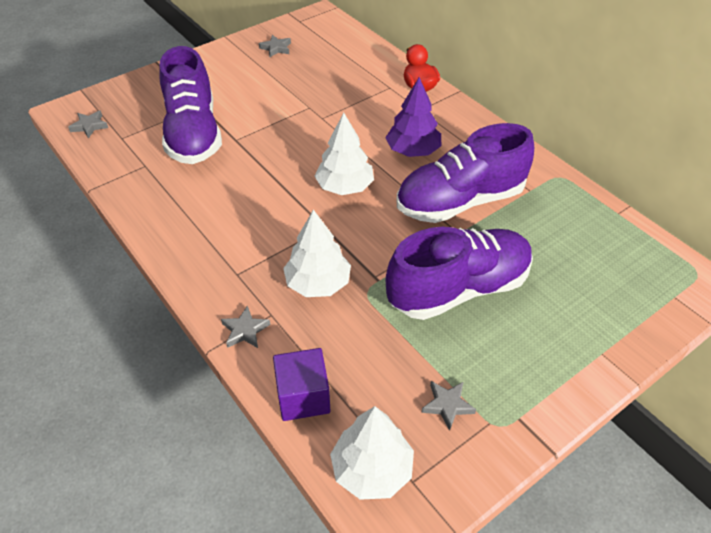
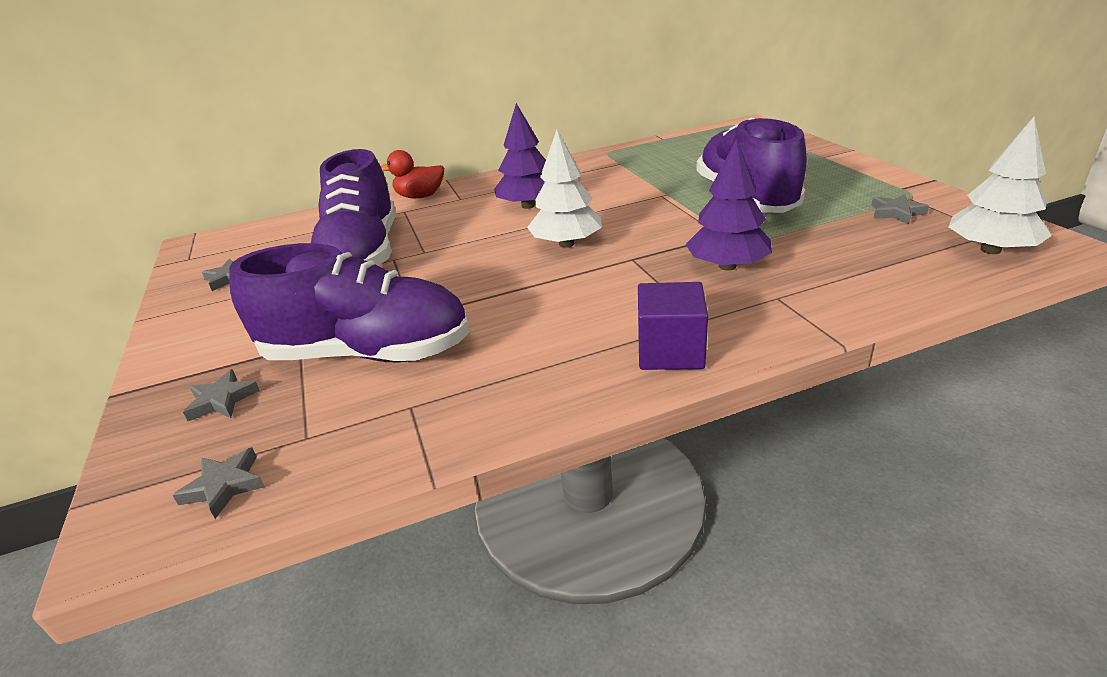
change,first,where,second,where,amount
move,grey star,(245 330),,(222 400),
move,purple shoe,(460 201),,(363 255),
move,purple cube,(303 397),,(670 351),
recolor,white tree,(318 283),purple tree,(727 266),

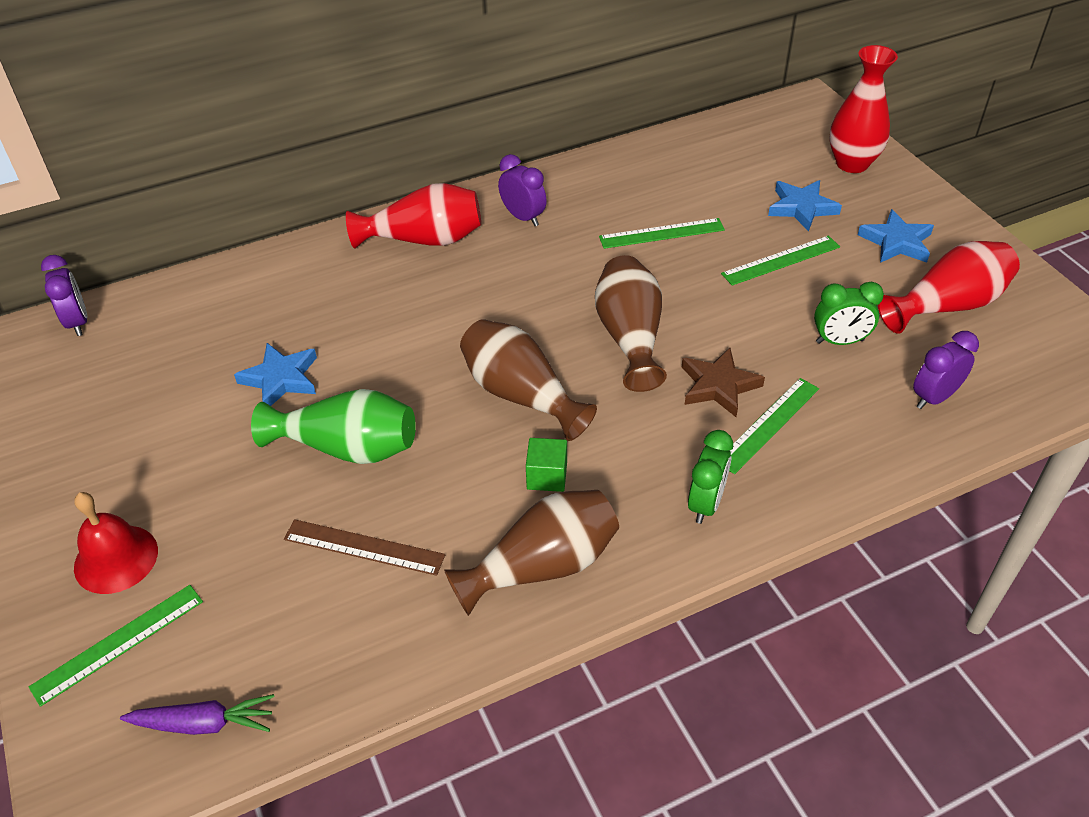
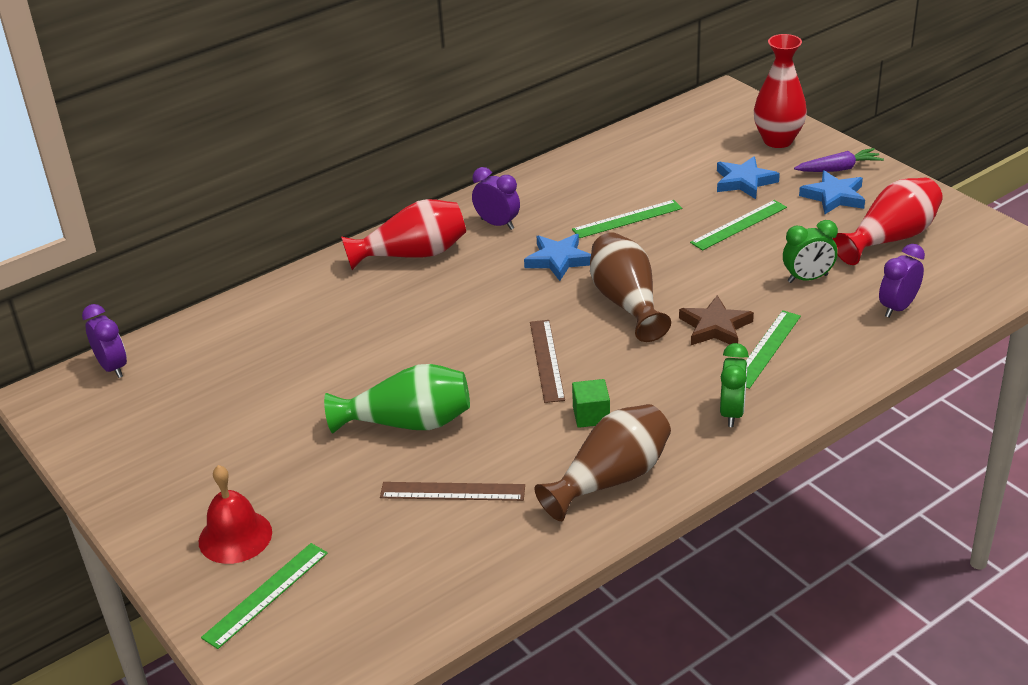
change,first,where,second,where,amount
move,blue star,(281 379),,(558 260),
replace,brown vase,(521 395),brown ruler,(547 360),
move,purple carrot,(204 723),,(839 169),

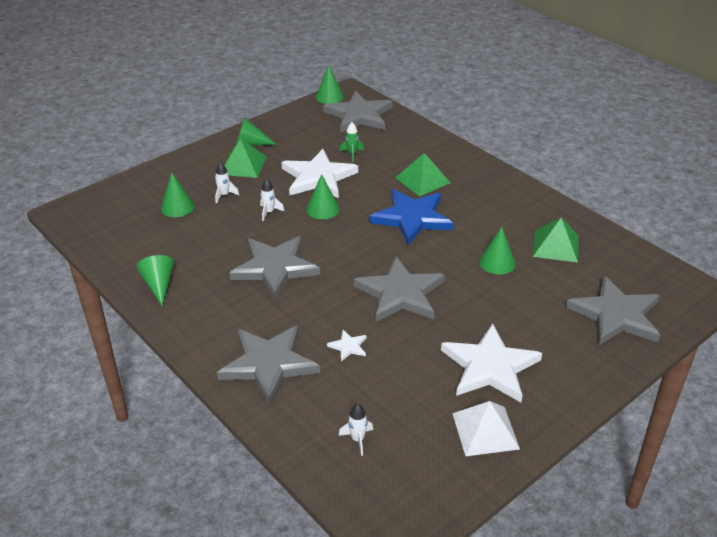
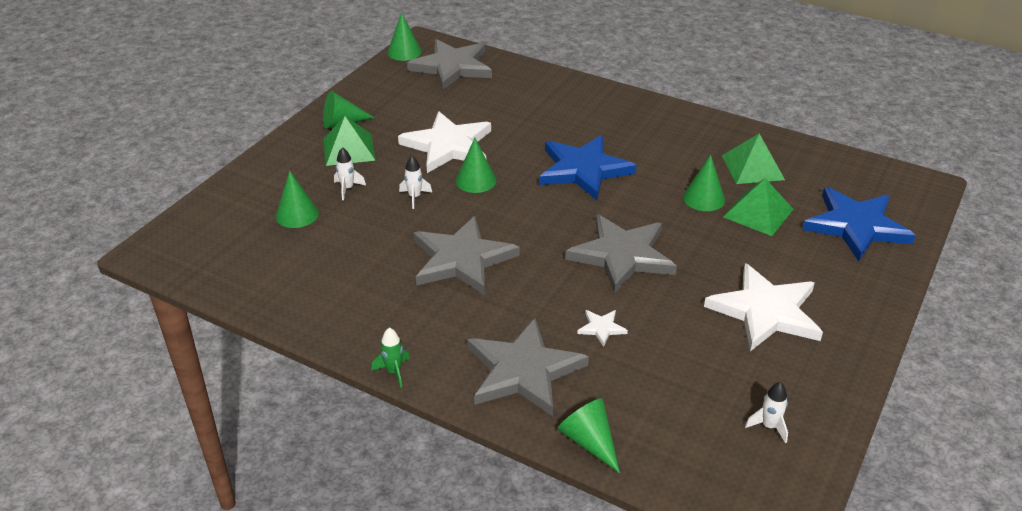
change,first,where,second,where,amount
move,green rocket,(352 154),,(394 372),
move,green cone,(159 285),,(589 441),
move,green pyramid,(422 180),,(758 213),
move,white rocket,(357 439),,(769 426),
recolor,grey star,(616 315),blue star,(856 226),
delete,white pyramid,(485 430),,,

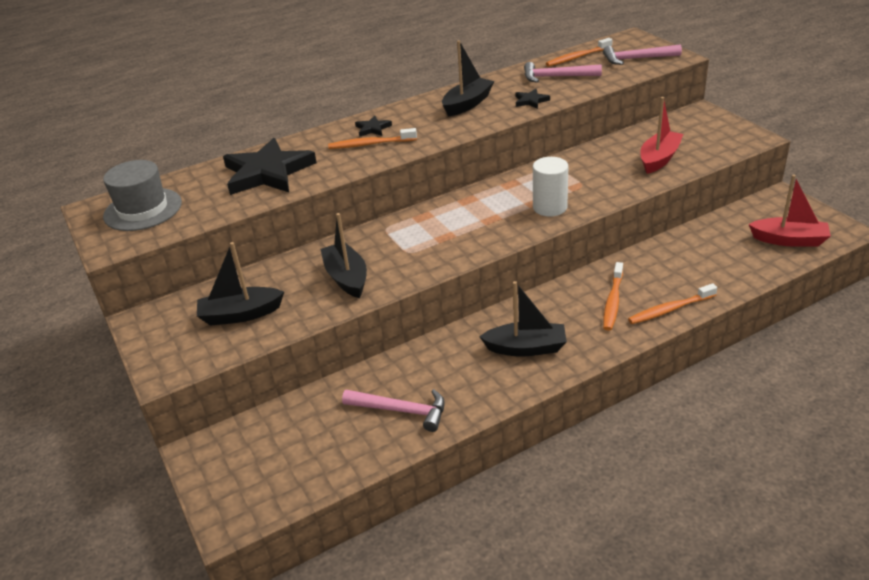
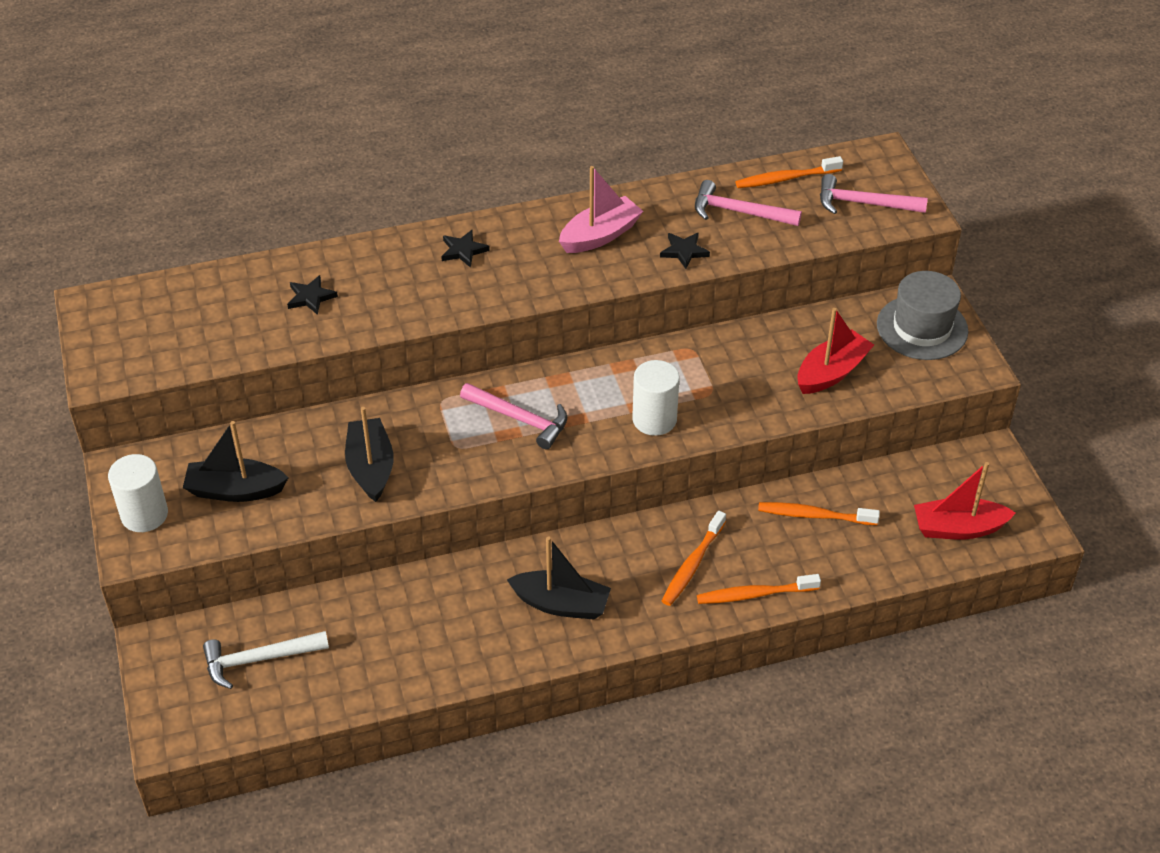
change,first,where,second,where,amount
insert,,,white cylinder,(144 515),
insert,,,white hammer,(258 659),
resize,black star,(268 172),,(311 297),x0.42
move,pink hammer,(401 411),,(520 419),
recolor,black boat,(467 104),pink boat,(600 235),
move,orange toothbrush,(370 144),,(814 515),
move,grey hat,(143 209),,(922 328),
rotate,red boat,(789 240),,(958 528),150 degrees clockwise

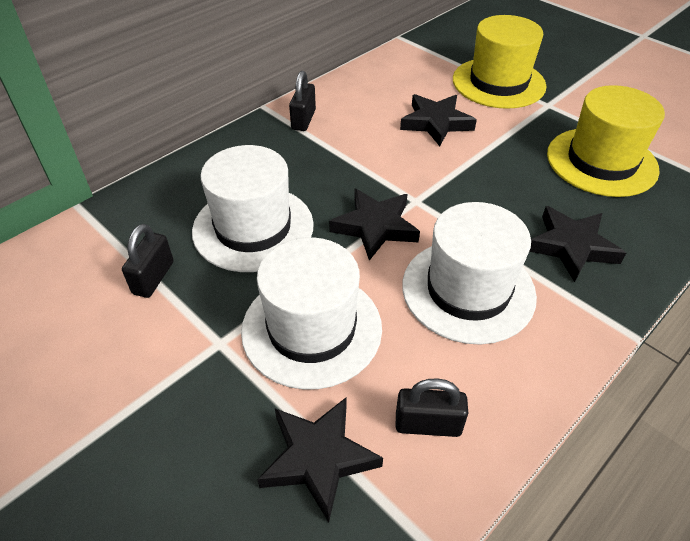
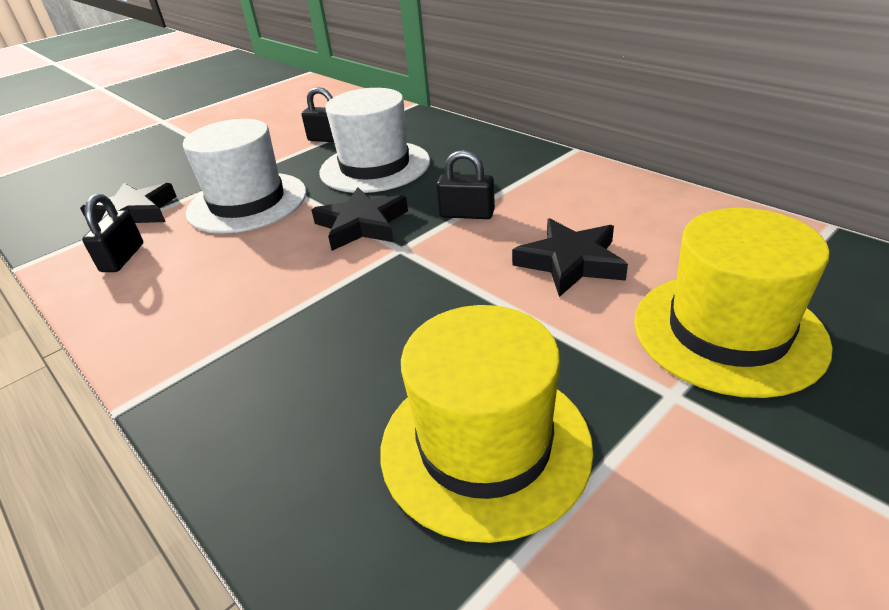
change,first,where,second,where,amount
move,black padlock,(303 120),,(467 214),
delete,white hat,(468 290),,,
delete,black star,(571 246),,,

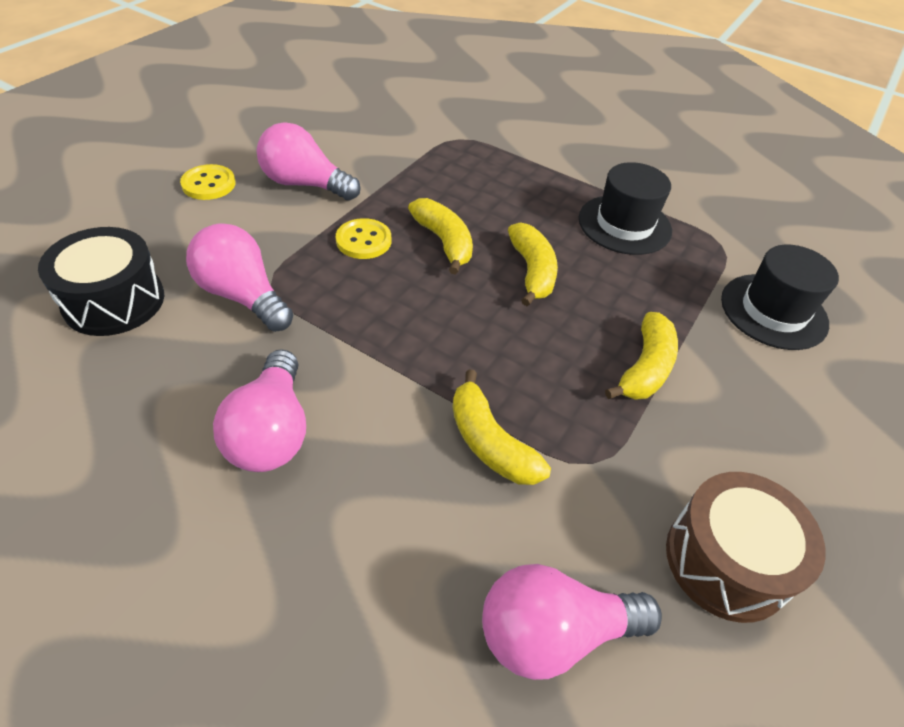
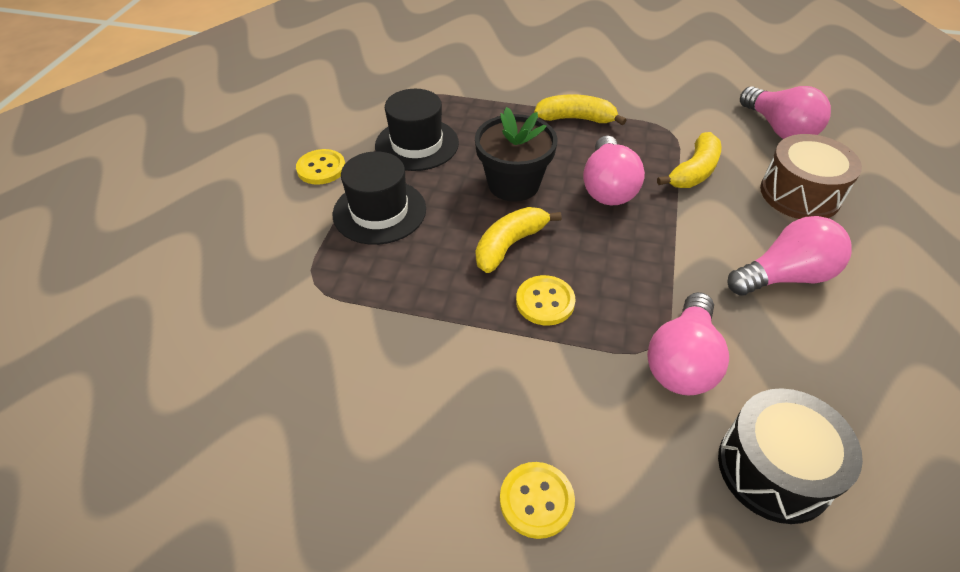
change,first,where,second,where,amount
insert,,,yellow button,(321 168),
move,black hat,(773 311),,(379 211),
replace,yellow banana,(532 271),black flower pot,(513 184),
move,pink light bulb,(305 184),,(607 187),
move,brown drum,(726 560),,(800 194),

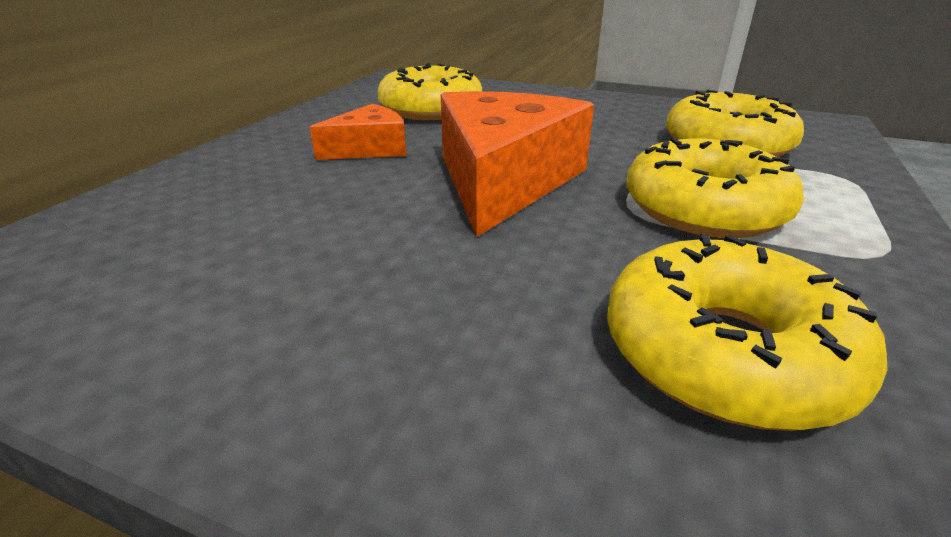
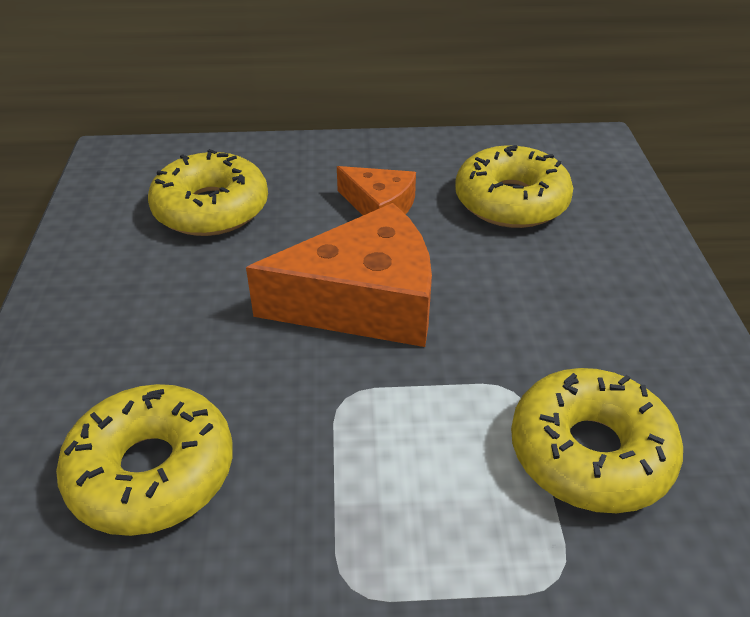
change,first,where,second,where,amount
move,yellow donut,(704 209),,(211 209),

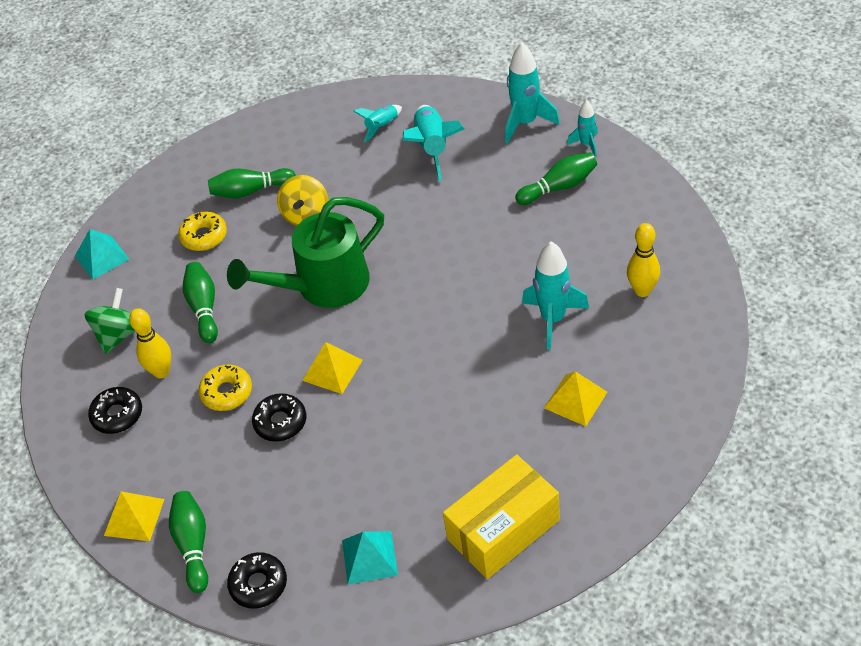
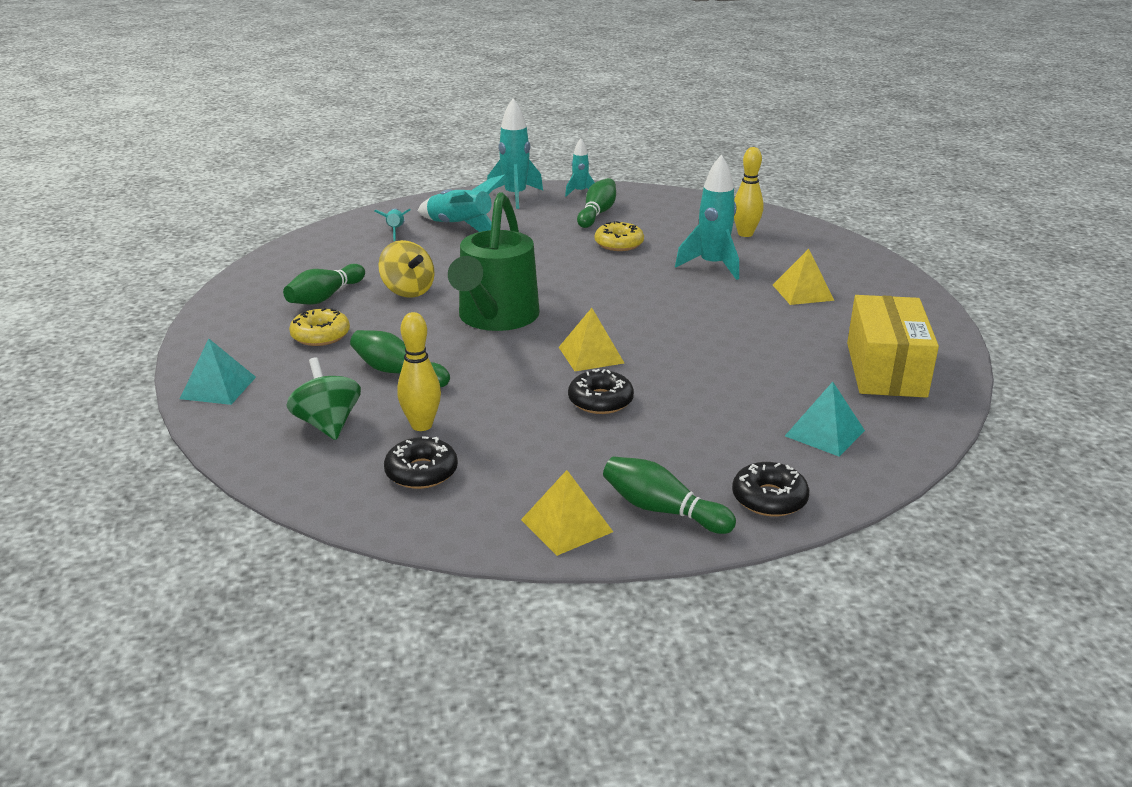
change,first,where,second,where,amount
move,yellow donut,(227 392),,(619 244),

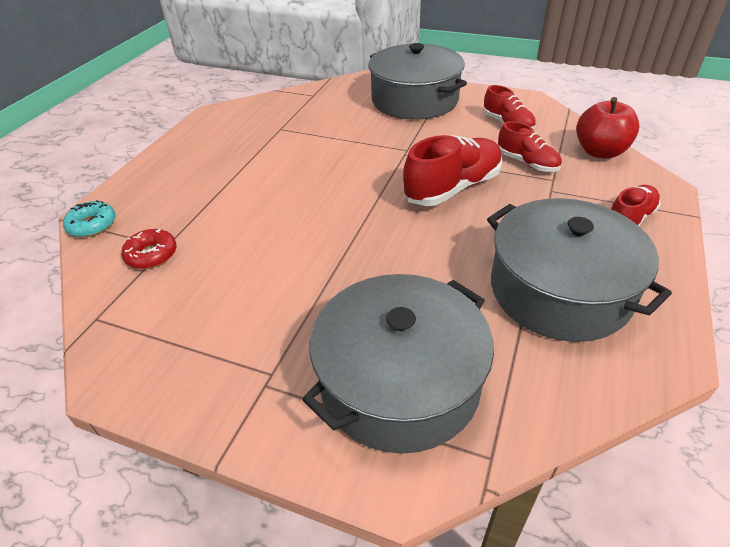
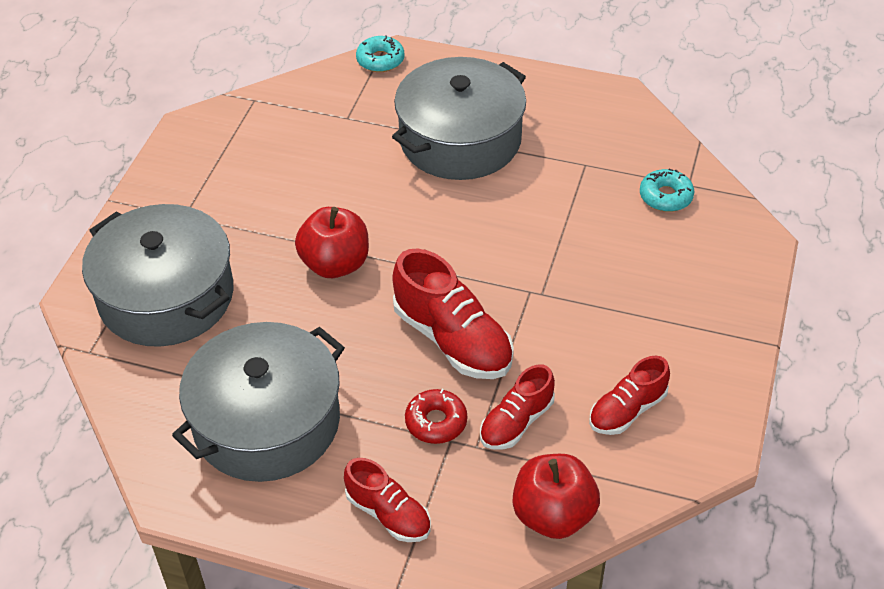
change,first,where,second,where,amount
insert,,,red apple,(335 264),
move,grey pot,(414 100),,(460 139),
move,red donut,(151 255),,(436 422),
insert,,,turquoise donut,(665 196),

